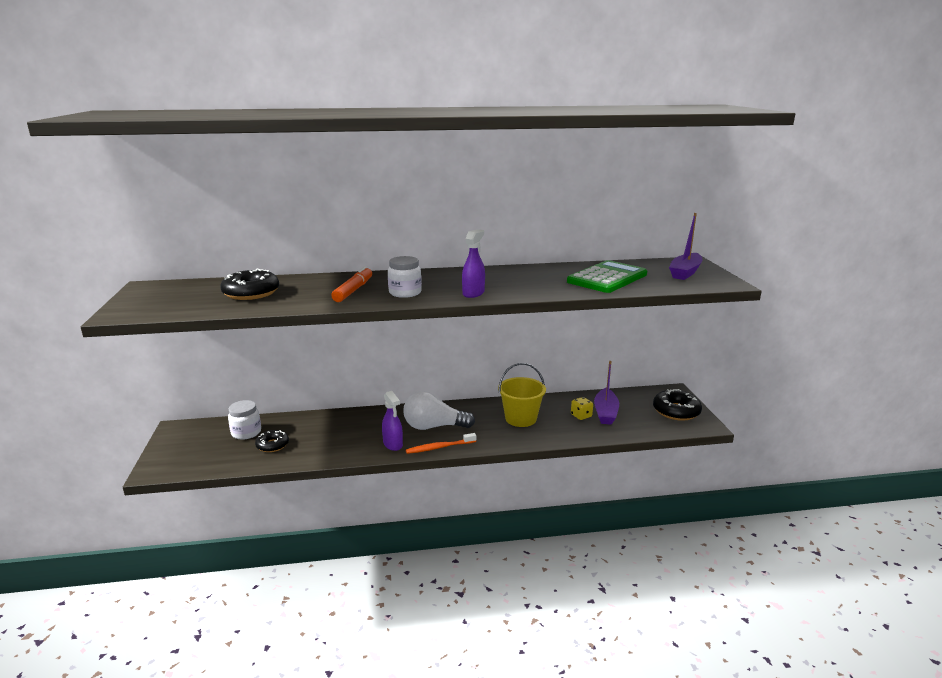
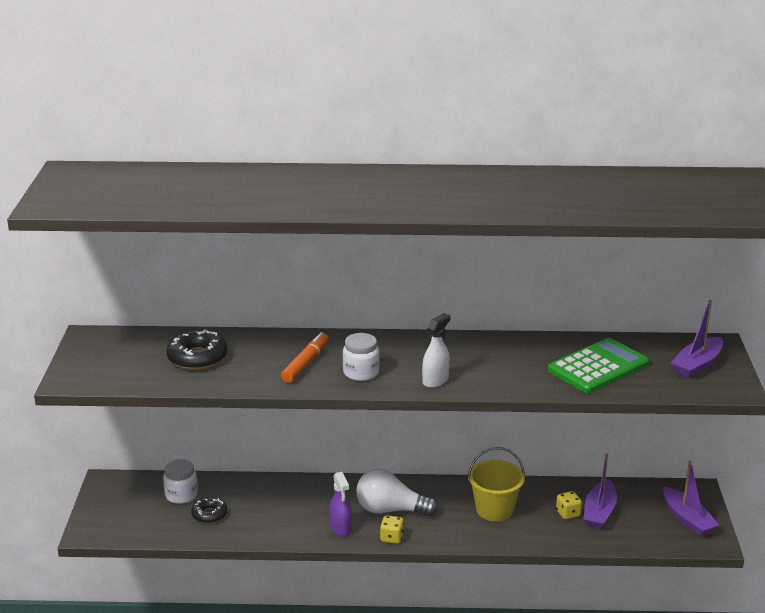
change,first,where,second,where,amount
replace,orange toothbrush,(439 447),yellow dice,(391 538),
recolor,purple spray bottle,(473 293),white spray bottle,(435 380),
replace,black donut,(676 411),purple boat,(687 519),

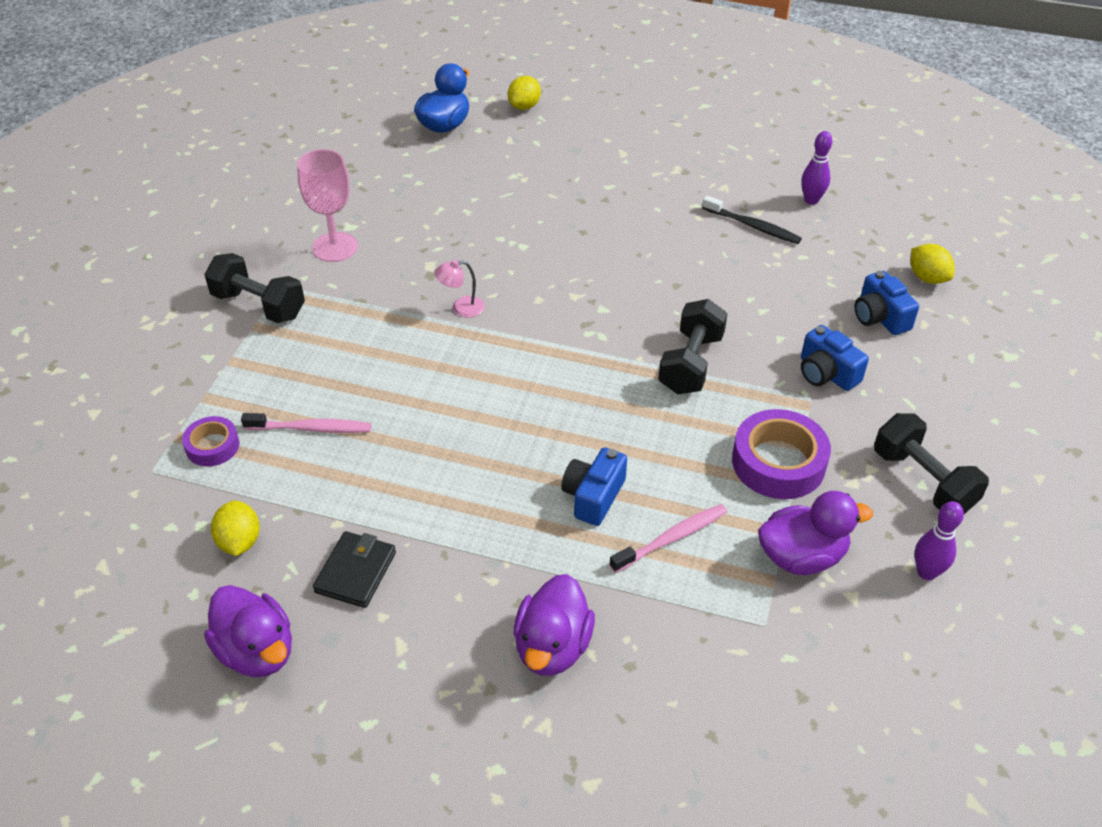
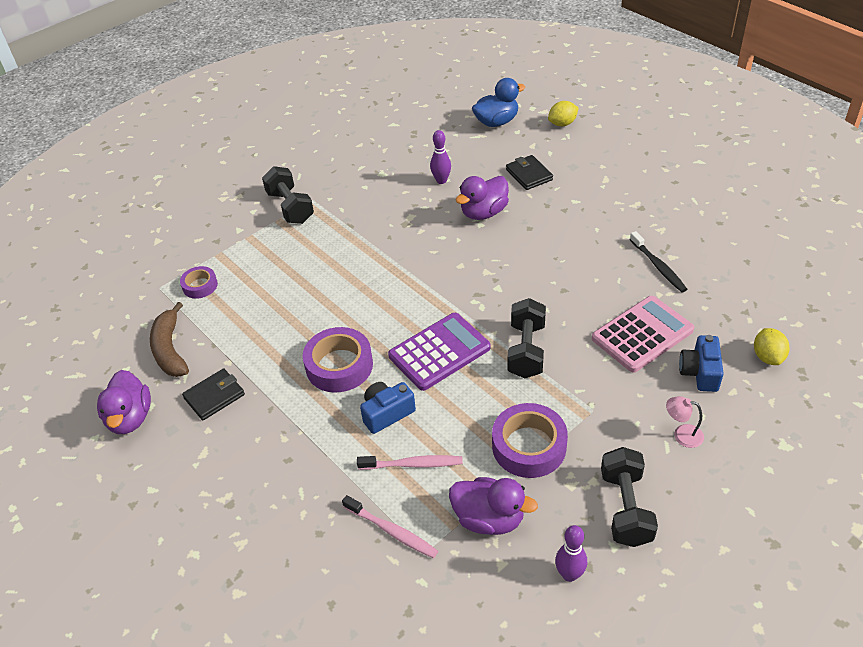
change,first,where,second,where,amount
replace,yellow lemon,(239 542),brown banana,(170 349),
insert,,,purple tape,(339 366),
move,pink toothbrush,(311 428),,(392 531),
insert,,,purple calculator,(439 352),
move,purple bowling pin,(811 200),,(441 180),
move,purple duck,(552 647),,(483 213),
insert,,,black wallet,(529 175),
rotate,black dumbbell,(691 364),,(526 350),45 degrees counterclockwise
insert,,,pink calculator,(642 334),
move,pink lamp,(461 308),,(682 434),
delete,pink goblet,(335 247),,,
delete,blue camera,(826 373),,,

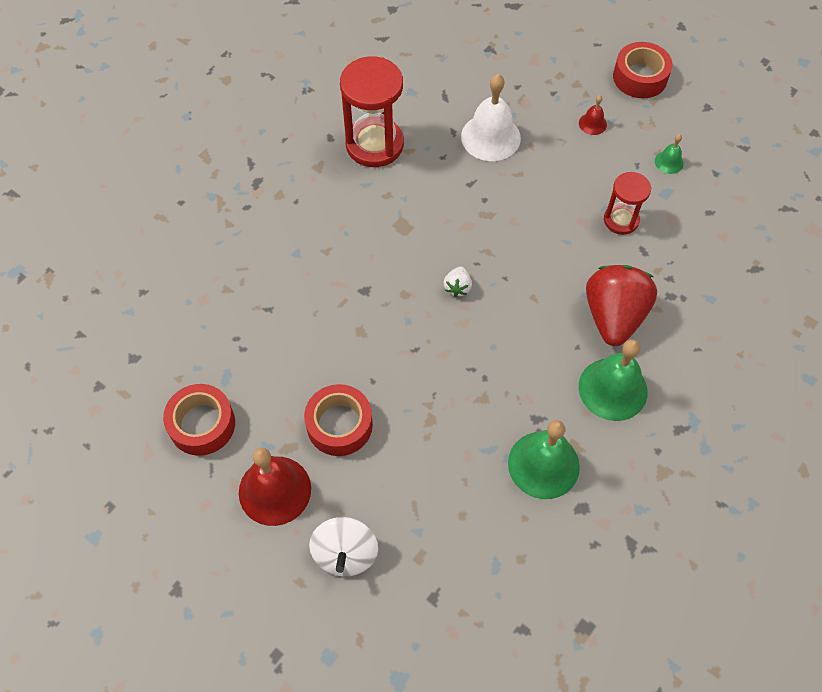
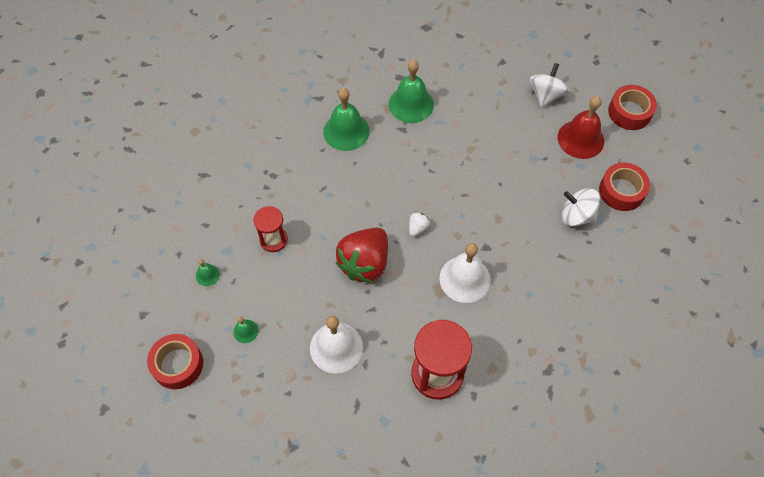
change,first,where,second,where,amount
recolor,red bell,(592 124),green bell,(245 331),
move,red strawberry,(613 316),,(365 263),
insert,,,white bell,(464 279),
insert,,,white spinning top,(576 216),
move,red tape,(339 425),,(629 112),

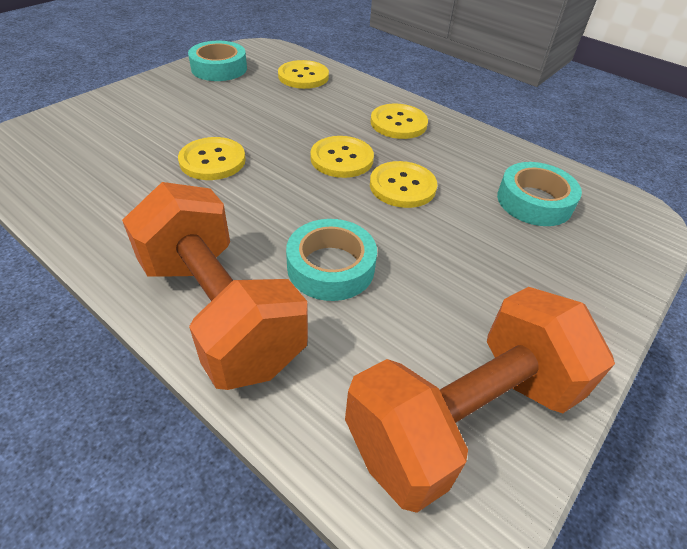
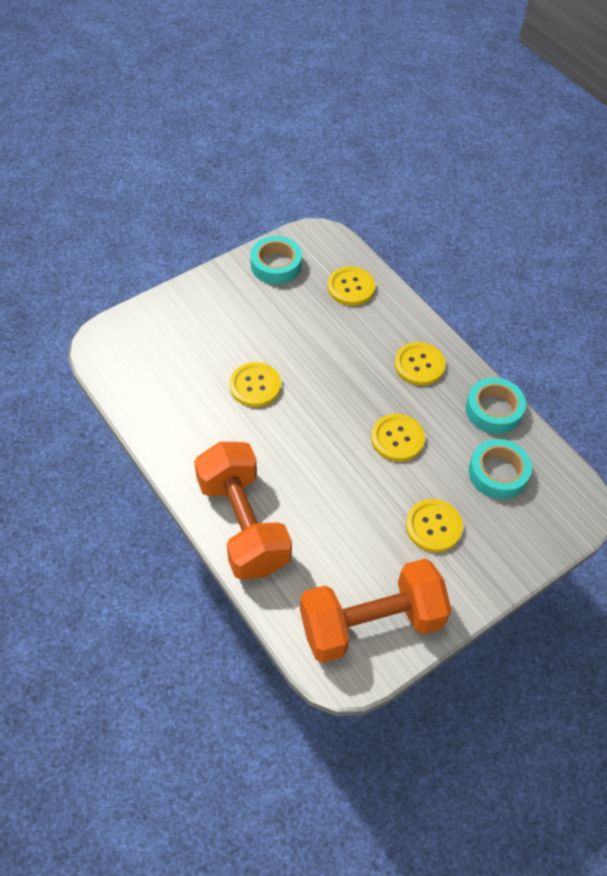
change,first,where,second,where,amount
move,yellow button,(341 159),,(433 526),
move,turquoise tape,(331 267),,(493 410),

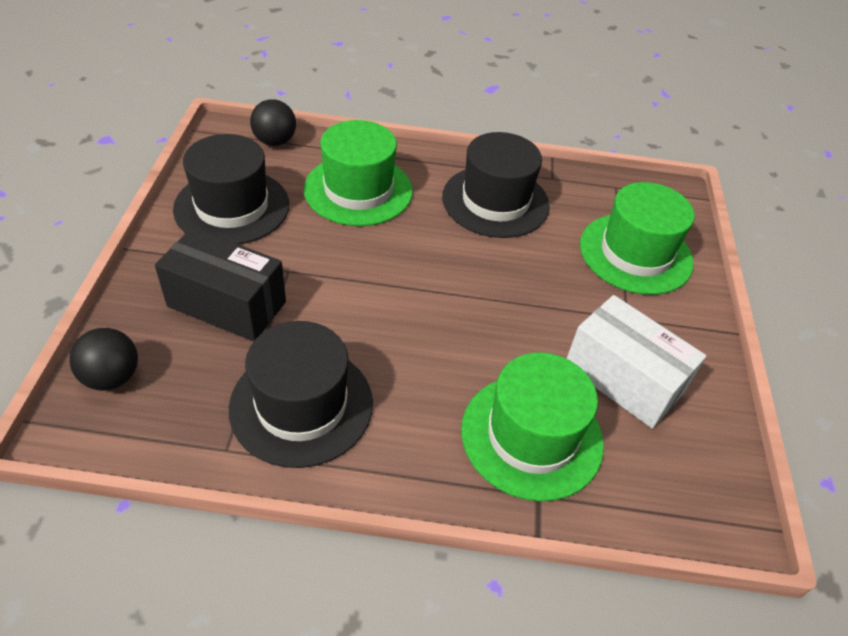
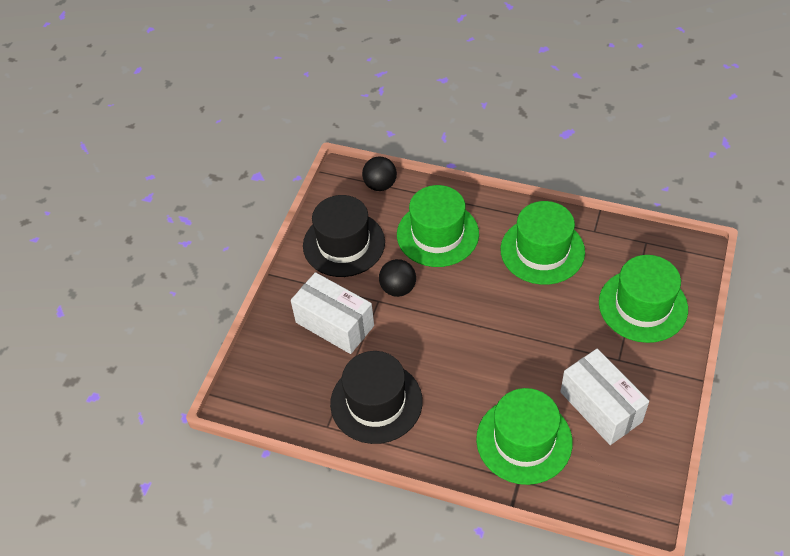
change,first,where,second,where,amount
recolor,black box,(227 304),white box,(334 324),
move,black ball,(112 377),,(398 288),
recolor,black hat,(495 201),green hat,(542 251),

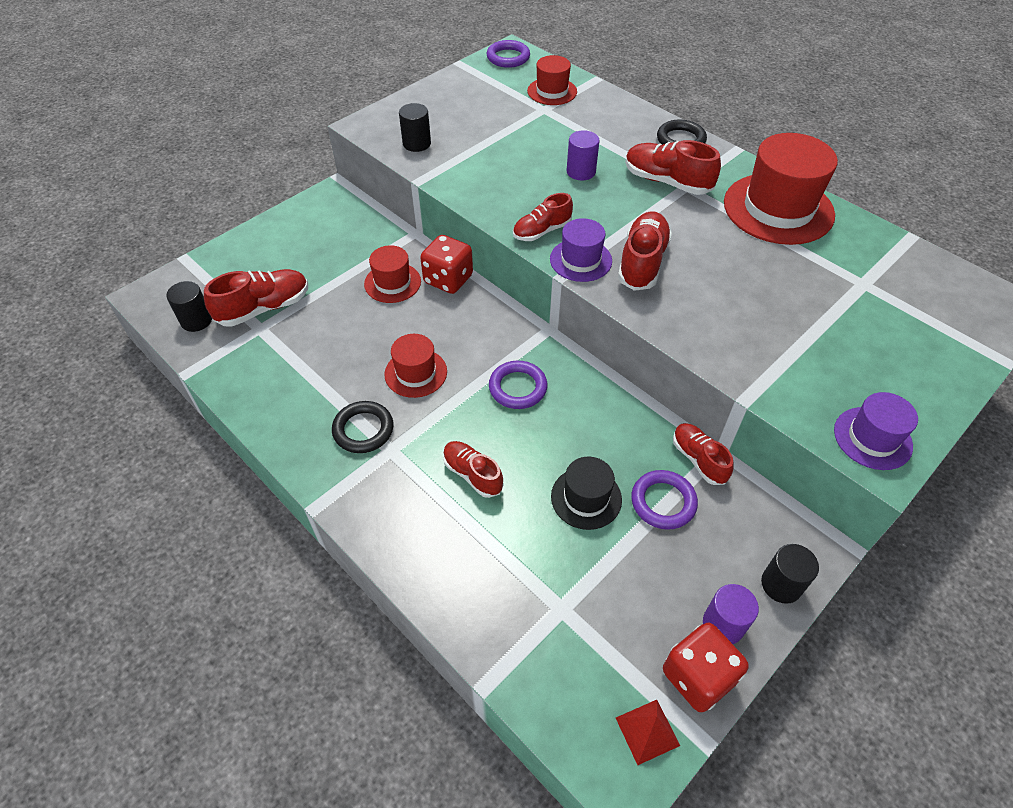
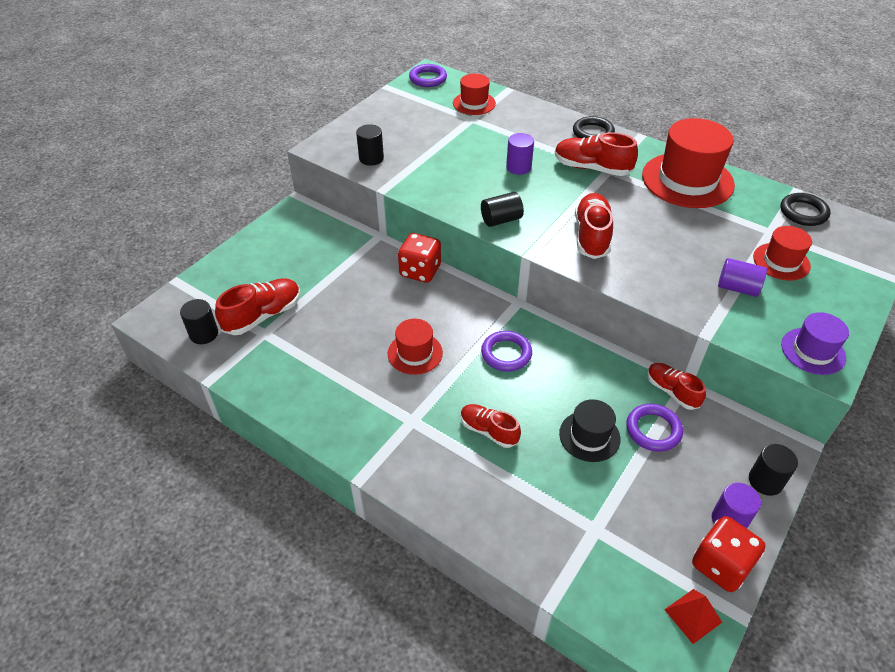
change,first,where,second,where,amount
replace,red shoe,(542 231),black cylinder,(501 220),
insert,,,purple cylinder,(737 288),
move,red hat,(392 283),,(781 261),
move,black ring,(363 430),,(803 212),
delete,purple hat,(580 260),,,

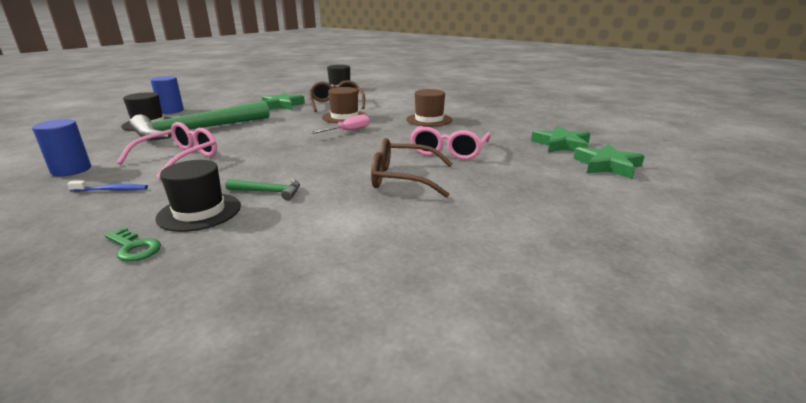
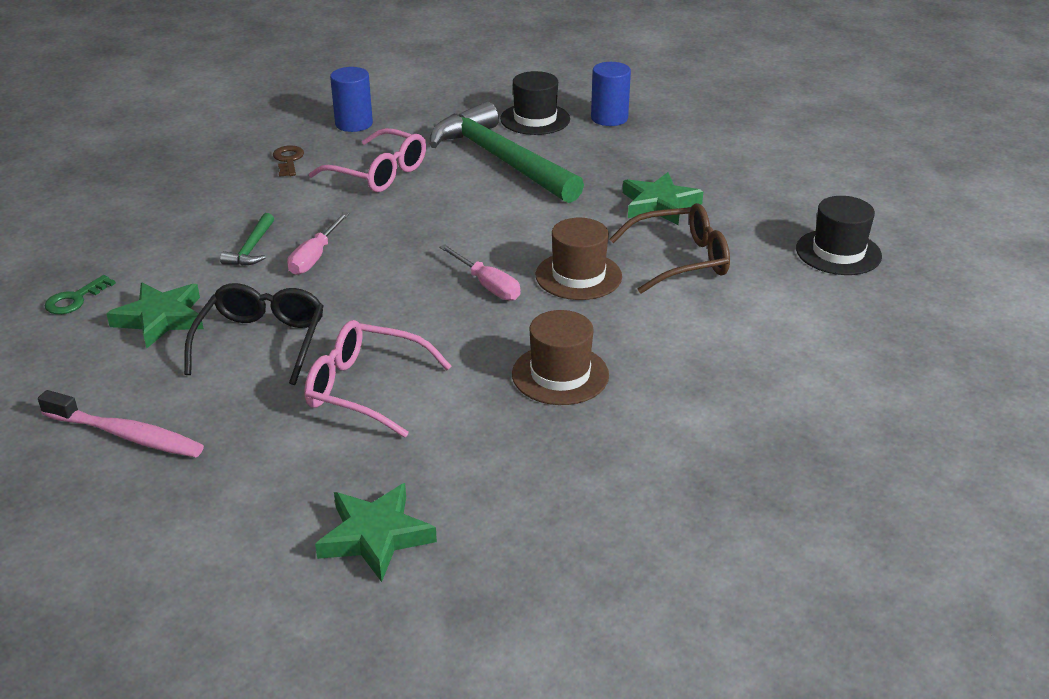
change,first,where,second,where,amount
insert,,,pink toothbrush,(126 435),
move,green key,(134 248),,(75 299),
move,green star,(607 166),,(160 319),
recolor,brown glasses,(403 178),black glasses,(261 342),
replace,blue toothbrush,(112 190),brown key,(288 160),
insert,,,pink screwdriver,(315 257),
delete,black hat,(199 212),,,

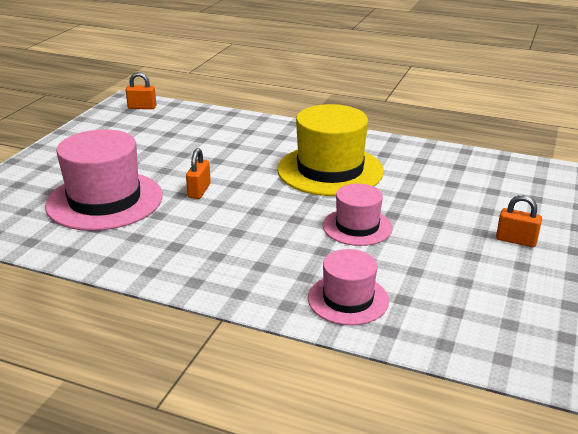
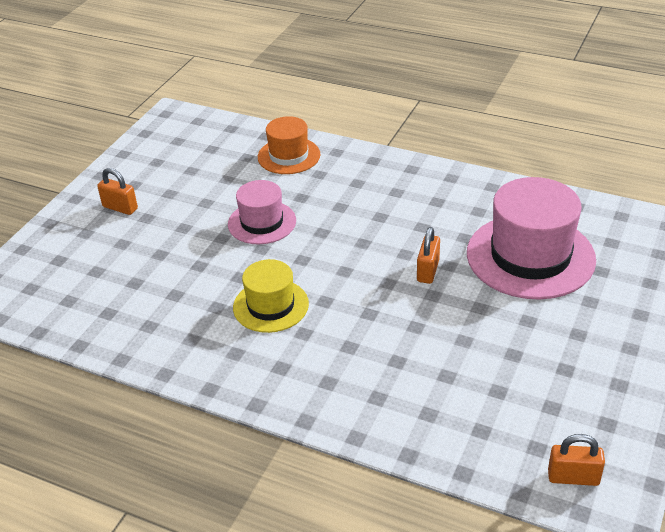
change,first,where,second,where,amount
resize,yellow hat,(330 170),,(271 306),x0.57
recolor,pink hat,(348 299),orange hat,(289 156),

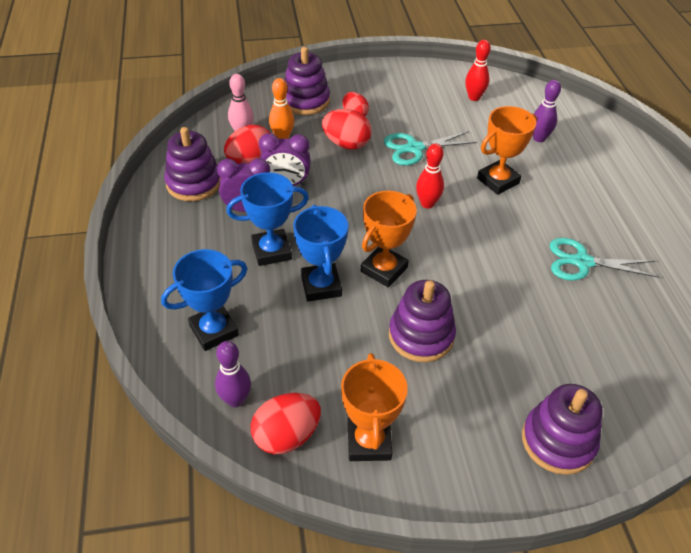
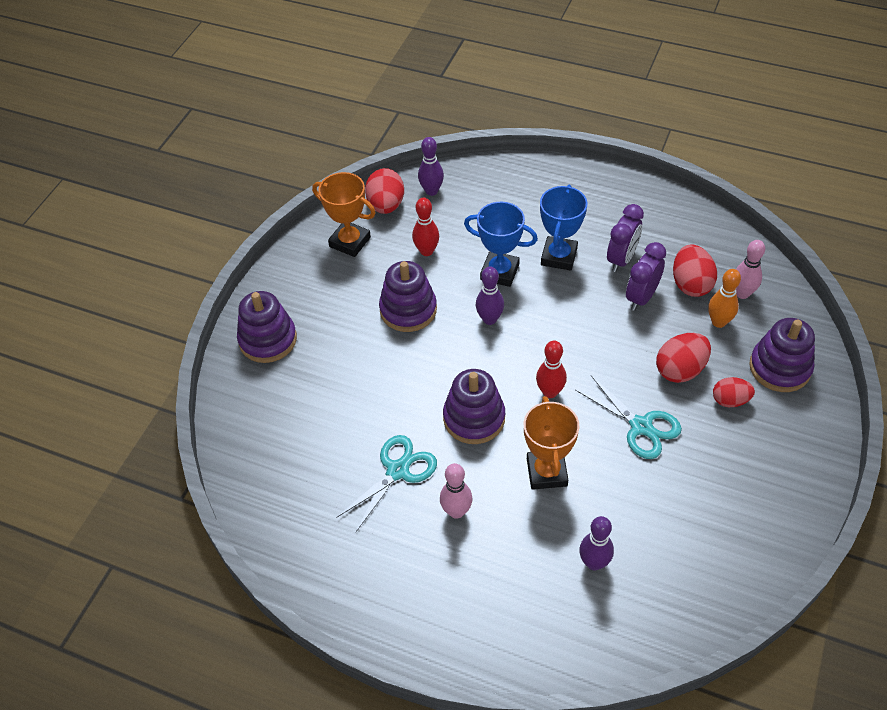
change,first,where,second,where,amount
move,red bowling pin,(474 97),,(426 251),
insert,,,pink bowling pin,(456 511),
move,purple stacking toy,(194 183),,(474 418),
replace,orange trophy,(384 269),purple bowling pin,(489 319),
rotate,turquoise scissors,(414 148),,(641 426),120 degrees clockwise
delete,blue trophy,(214 330),,,

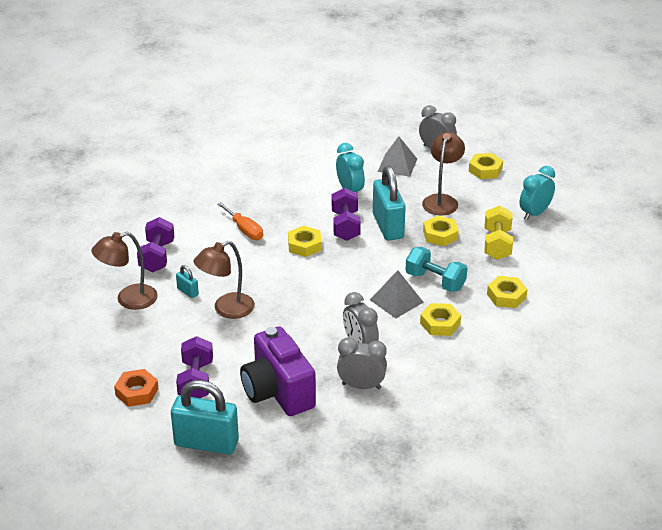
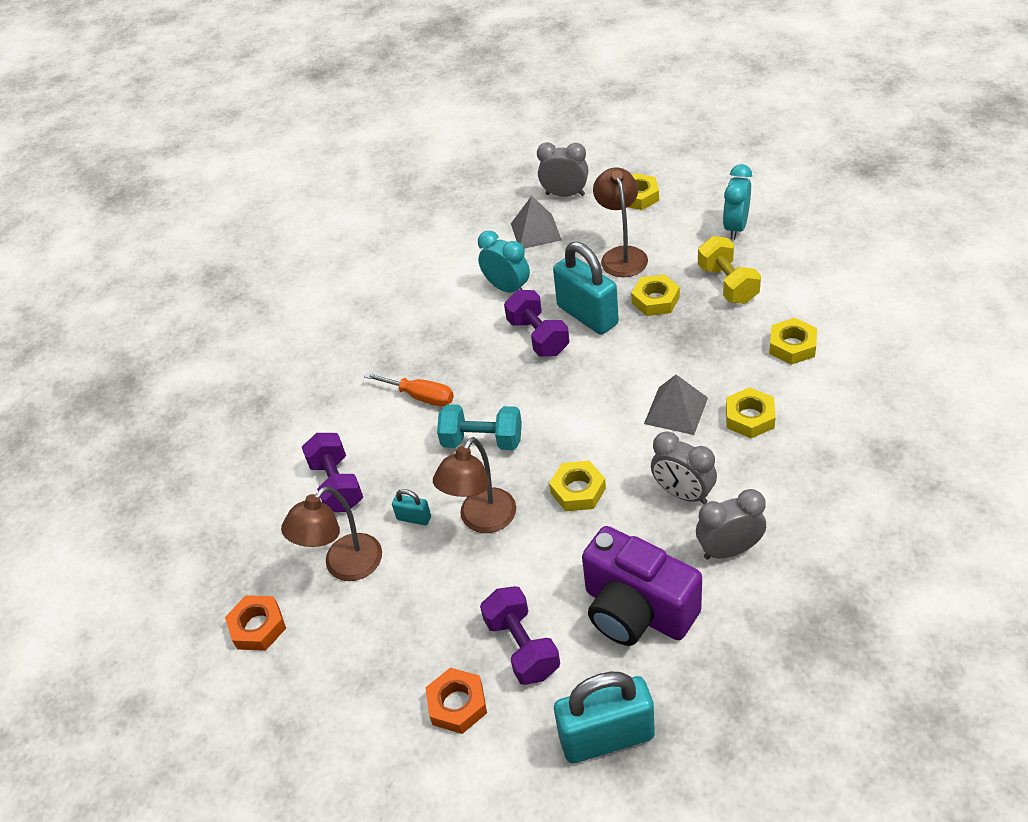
change,first,where,second,where,amount
insert,,,orange nut,(258 627),
move,turquoise dumbbell,(435 281),,(482 441),
move,yellow nut,(304 245),,(578 490),

